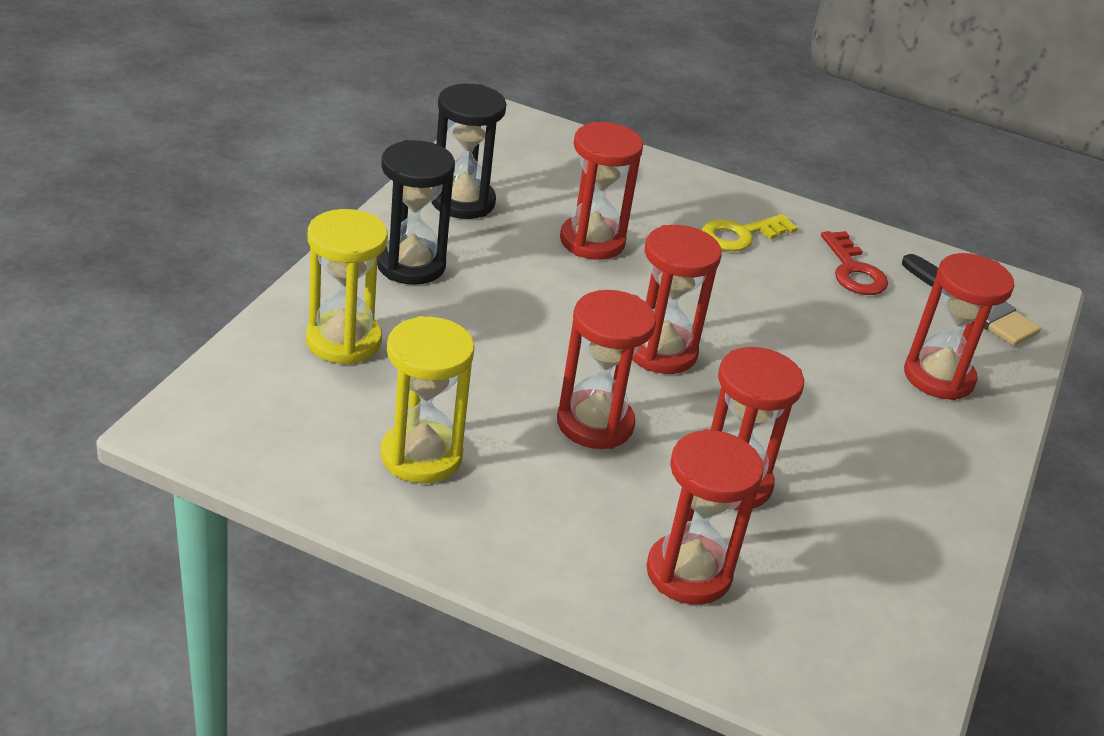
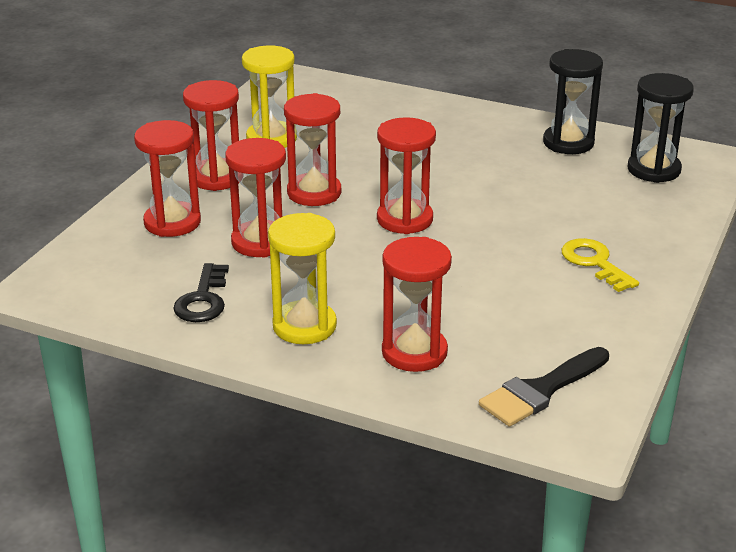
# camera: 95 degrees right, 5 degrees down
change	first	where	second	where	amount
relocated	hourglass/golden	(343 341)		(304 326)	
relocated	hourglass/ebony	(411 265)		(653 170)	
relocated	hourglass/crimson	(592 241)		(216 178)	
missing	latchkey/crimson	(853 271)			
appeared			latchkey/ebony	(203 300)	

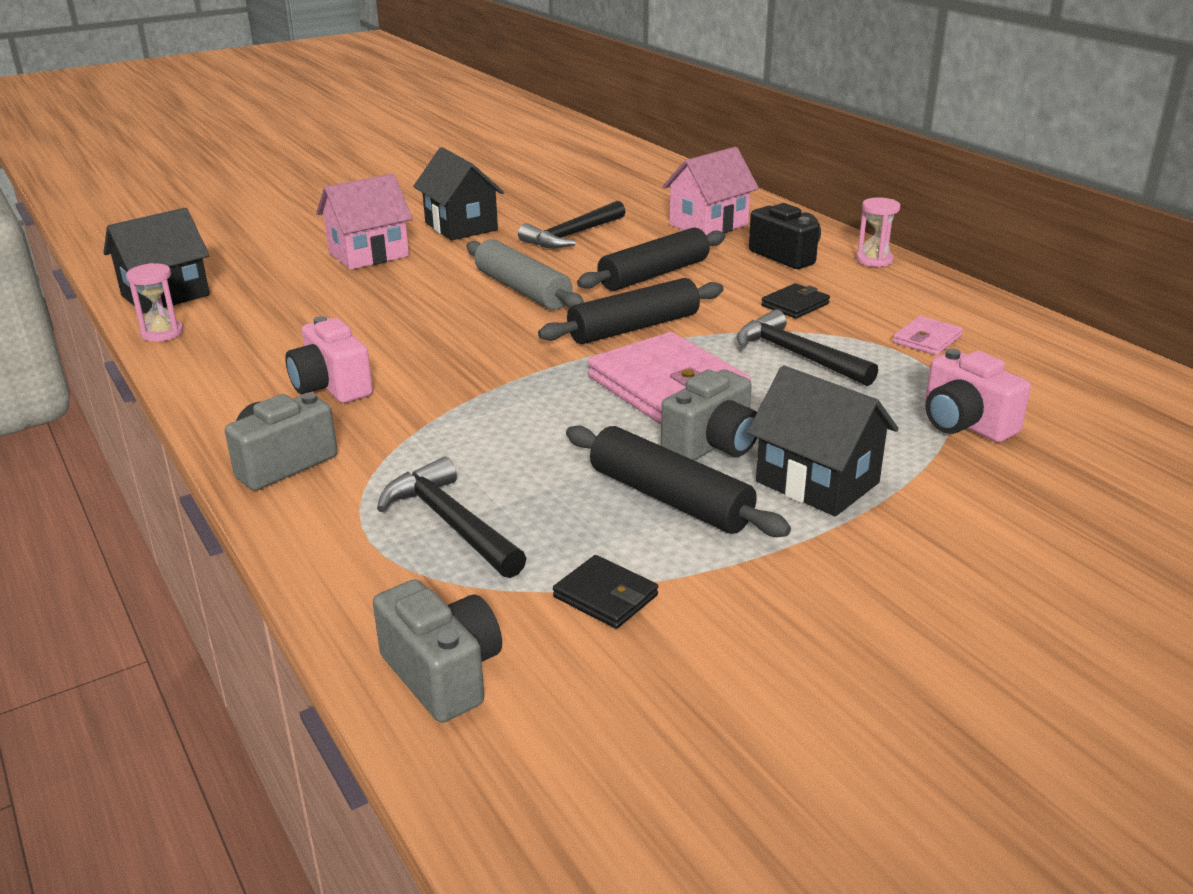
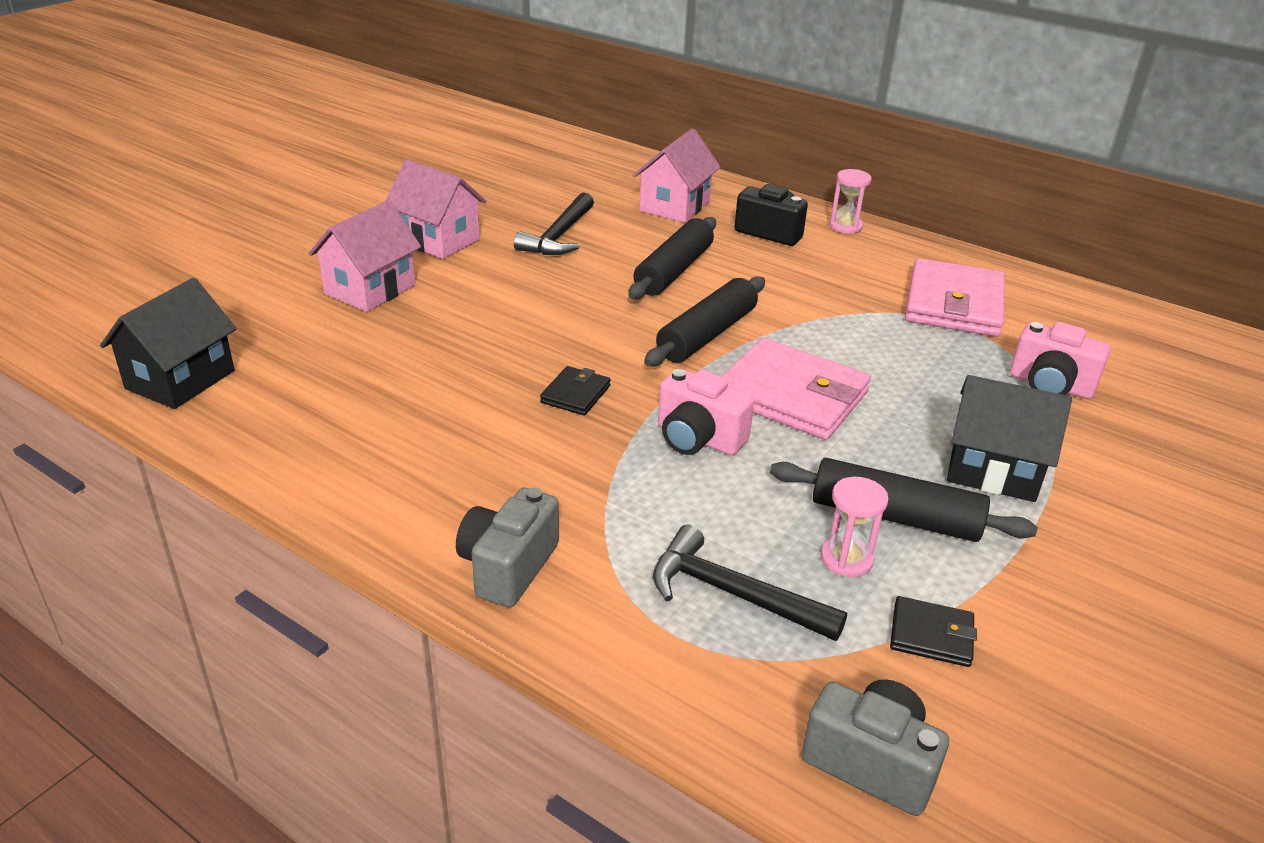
# camera: 25 degrees left, 5 degrees up
change	first	where	second	where	amount
relocated	hourglass/rose-pink	(162 333)		(846 559)	
relocated	compact camera/rose-pink	(331 386)		(698 439)	
colour	toy house/ebony	(461 226)	toy house/rose-pink	(438 240)	
missing	rolling pin/ash-grey	(522 290)			
missing	compact camera/ash-grey	(712 445)			
missing	hammer/ebony	(797 355)			
relocated	billfold/ebony	(795 304)		(575 394)	
size	billfold/rose-pink	(927 339)		(954 304)	x2.10

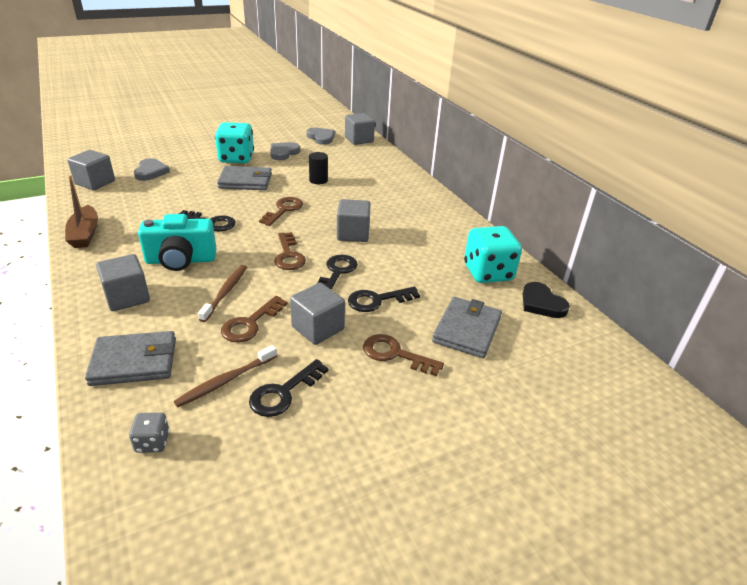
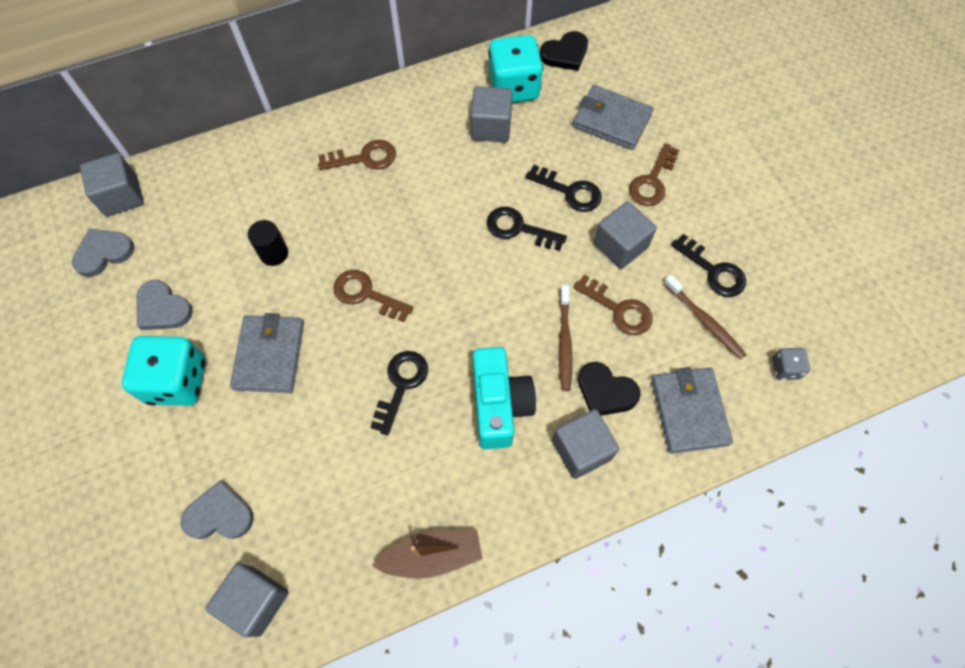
# camera: 85 degrees left, 30 degrees up
change	first	where	second	where	amount
spun	dental brush/russet	(225 292)		(564 342)	105 degrees counterclockwise
relocated	latchkey/russet	(289 255)		(364 158)	
relocated	block/ash-grey	(353 234)		(491 127)	
spun	latchkey/ebony	(377 300)		(569 191)	45 degrees counterclockwise
appeared			heart shape/ebony	(605 391)	

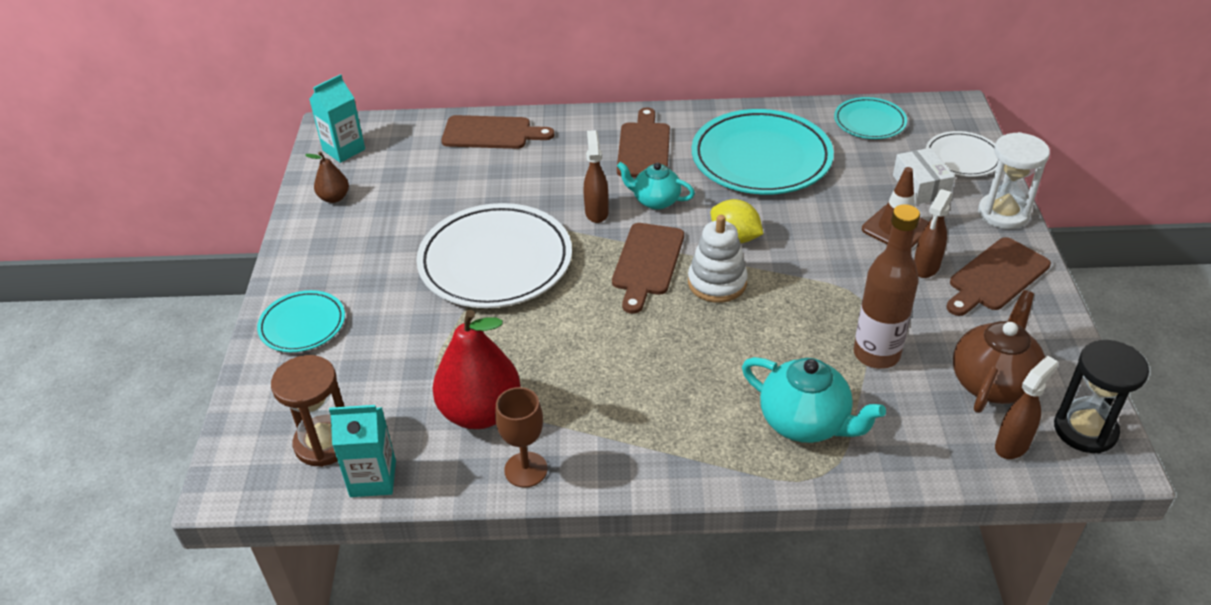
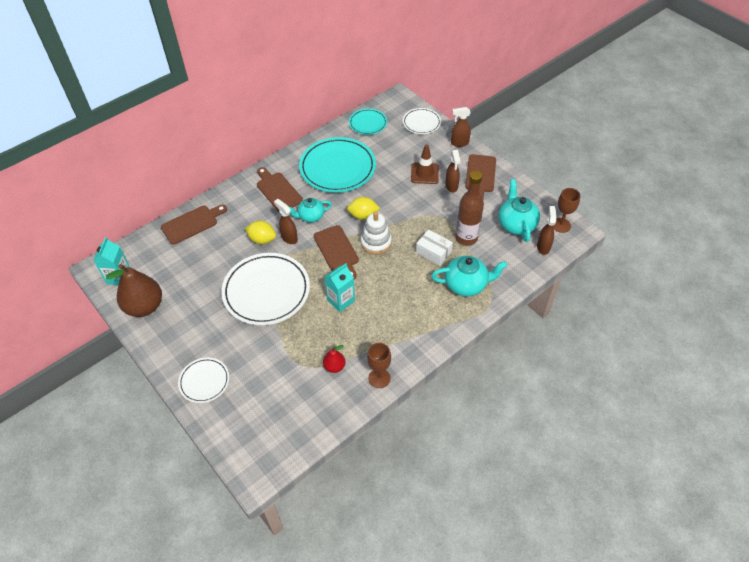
# camera: 40 degrees left, 10 degrees up
change	first	where	second	where	amount
colour	dinner plate/teal	(302 325)	dinner plate/pure white	(204 381)	
missing	hourglass/russet	(324 443)			
size	toy pear/russet	(334 198)		(144 306)	x2.04
relocated	milk carton/teal	(373 479)		(341 300)	
size	toy pear/crimson	(480 412)		(334 366)	x0.49
relocated	box/pure white	(920 186)		(433 252)	
colour	teapot/russet	(992 382)	teapot/teal	(516 224)	
exchanged	hourglass/pure white	(1003 213)	spray cleaner/russet	(459 143)	
exchanged	hourglass/ebony	(1085 430)	goblet/russet	(561 225)	
appeared			toy lemon/golden	(262 239)	

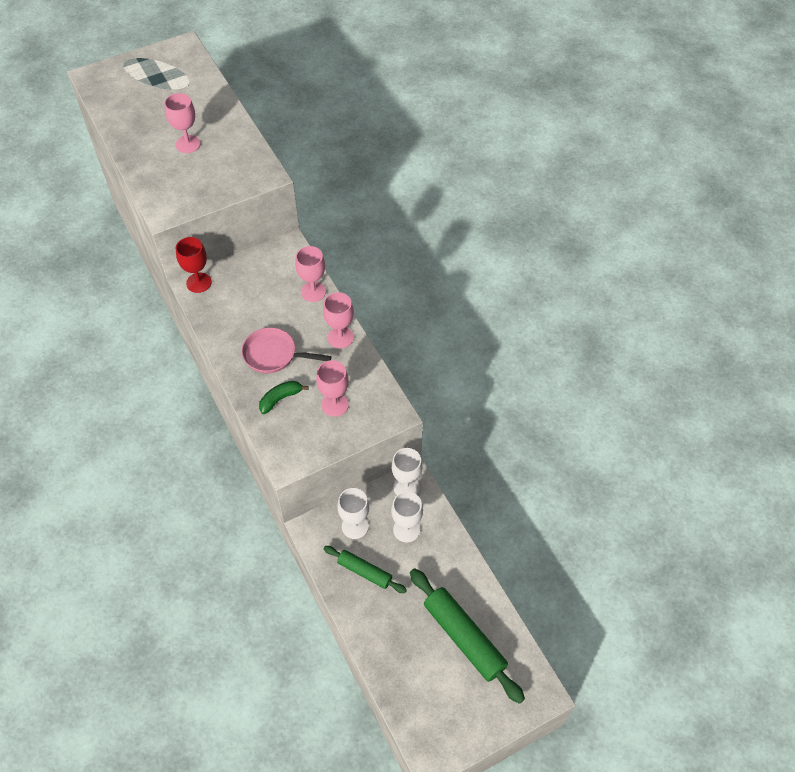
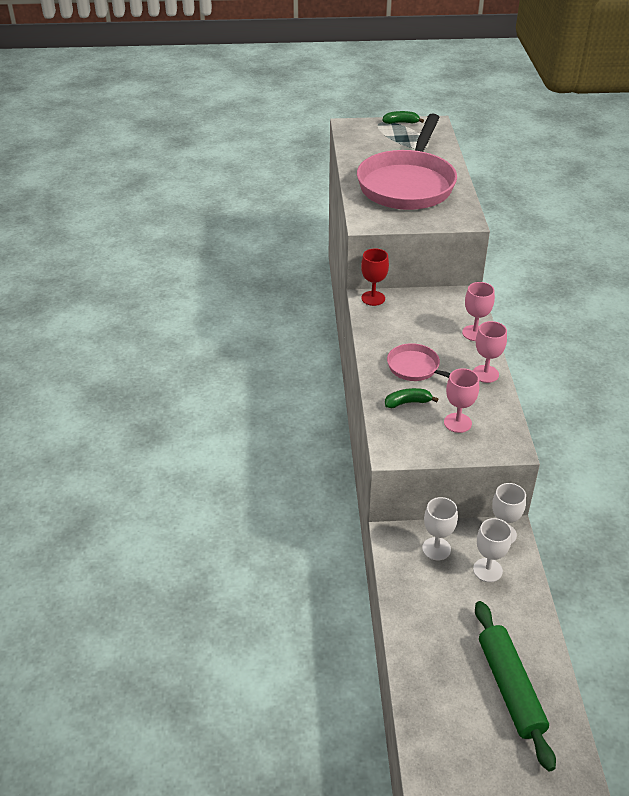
# camera: 25 degrees right, 15 degrees down
change	first	where	second	where	amount
exchanged	goblet/rose-pink	(188 144)	frying pan/rose-pink	(407 184)	
missing	rolling pin/emerald	(364 572)			
appeared			toy banana/emerald	(401 122)	

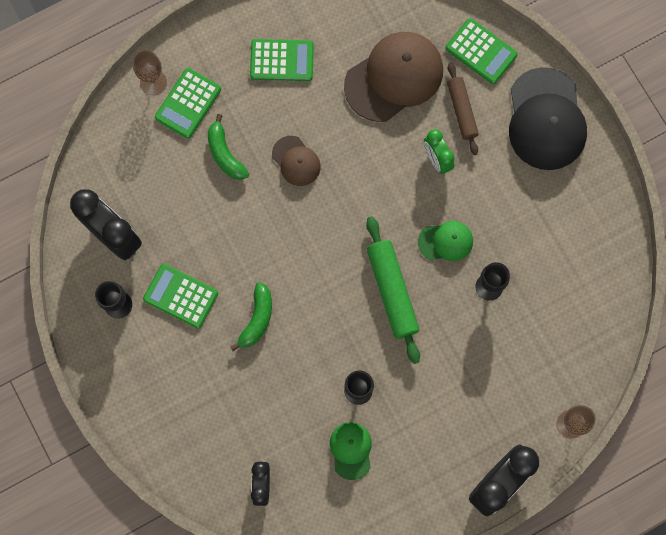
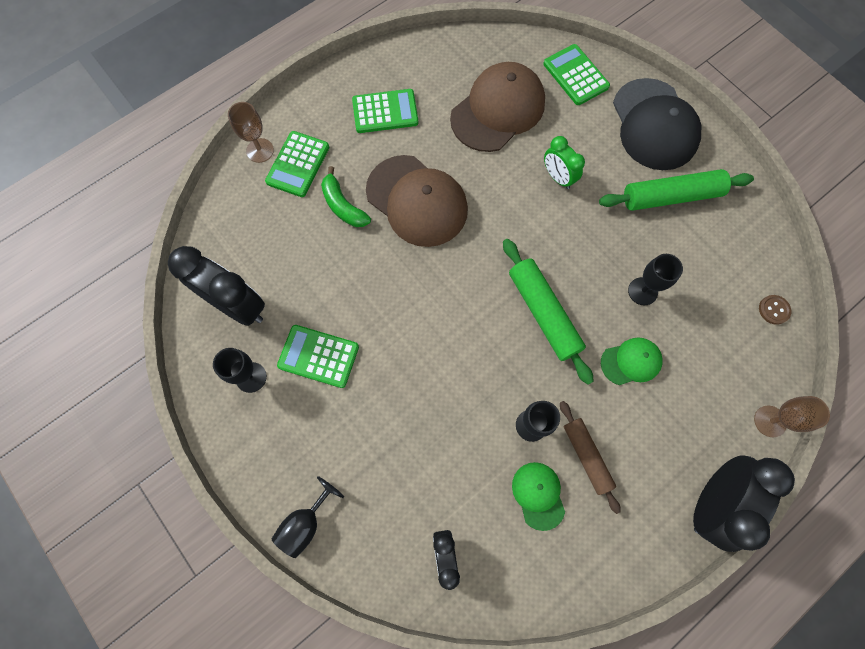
# camera: 10 degrees left, 5 degrees down
change	first	where	second	where	amount
missing	toy banana/emerald	(257 319)			
size	peaked cap/russet	(296 161)		(417 201)	x1.94
relocated	peaked cap/emerald	(445 241)		(631 362)	
spun	calculator/emerald	(481 51)		(575 75)	150 degrees counterclockwise
relocated	rolling pin/russet	(462 111)		(586 456)	
appeared			goblet/ebony	(305 523)	
appeared			rolling pin/emerald	(671 196)	
appeared			sewing button/russet	(773 310)	

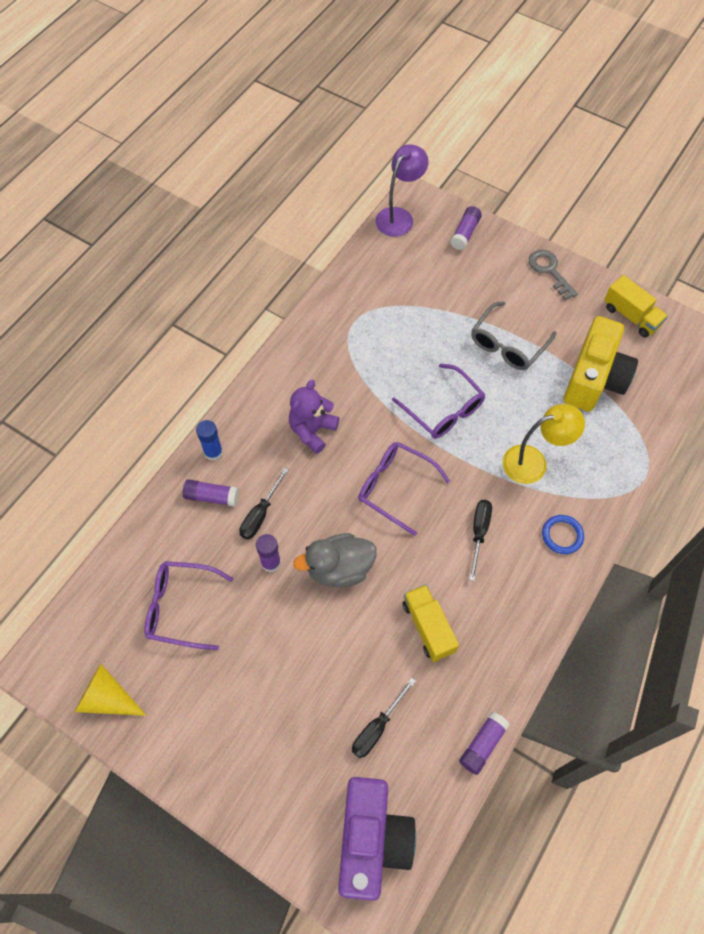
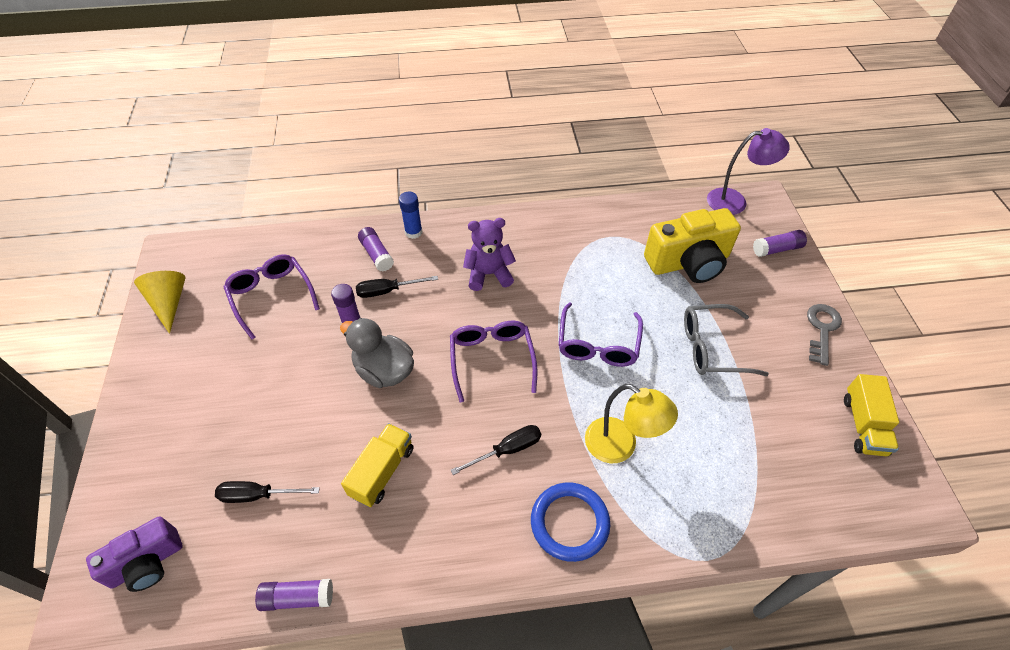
# camera: 50 degrees right, 10 degrees down
change	first	where	second	where	amount
size	compact camera/violet	(372 840)		(147 563)	x0.64
size	ring/cobalt	(562 535)		(569 523)	x1.56
relocated	compact camera/golden	(594 378)		(688 262)	

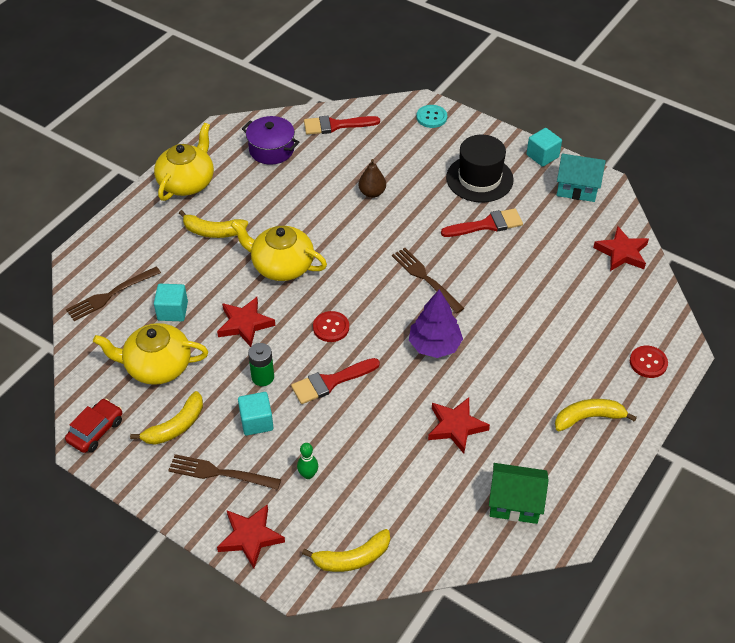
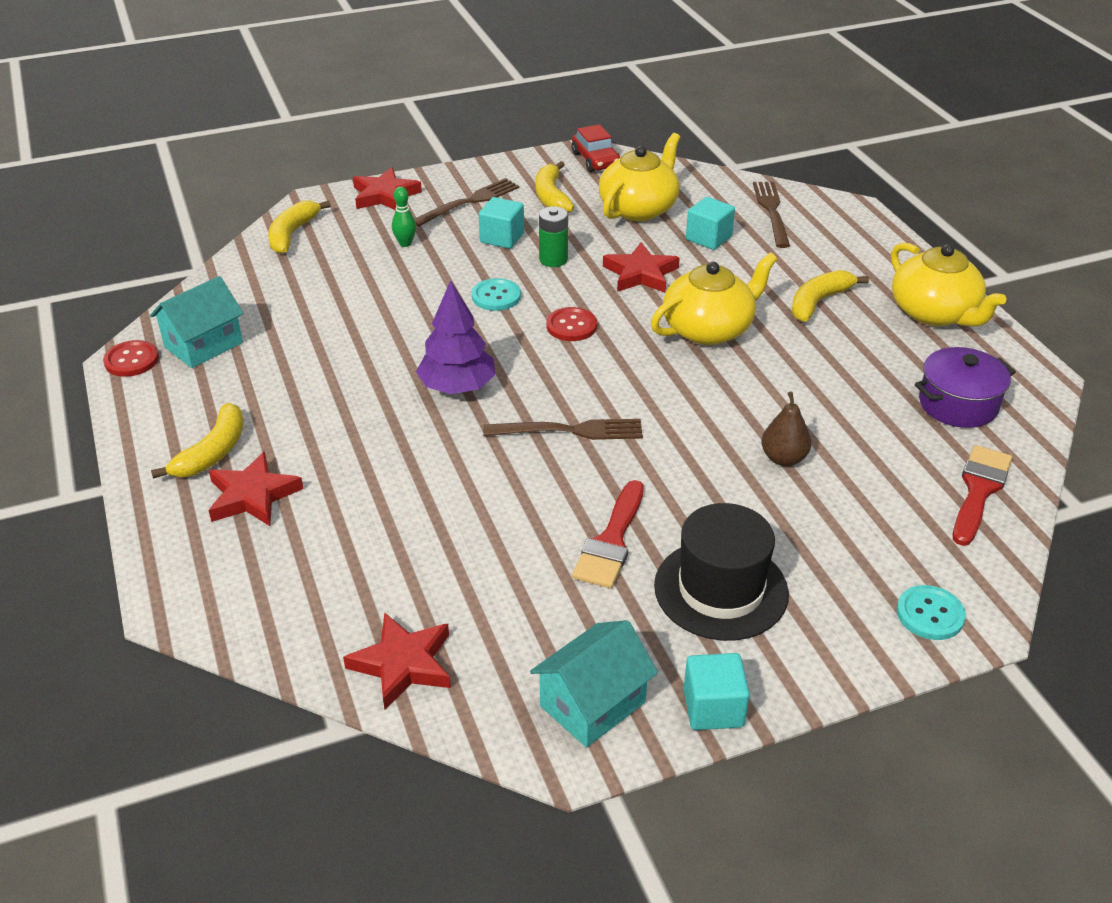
# camera: 125 degrees right, 10 degrees down
change	first	where	second	where	amount
exchanged	paintbrush/crimson	(330 382)	sewing button/teal	(496 296)	
relocated	star/crimson	(456 427)		(252 495)	
colour	toy house/emerald	(515 503)	toy house/teal	(203 345)	
relocated	sewing button/crimson	(648 362)		(131 360)	

